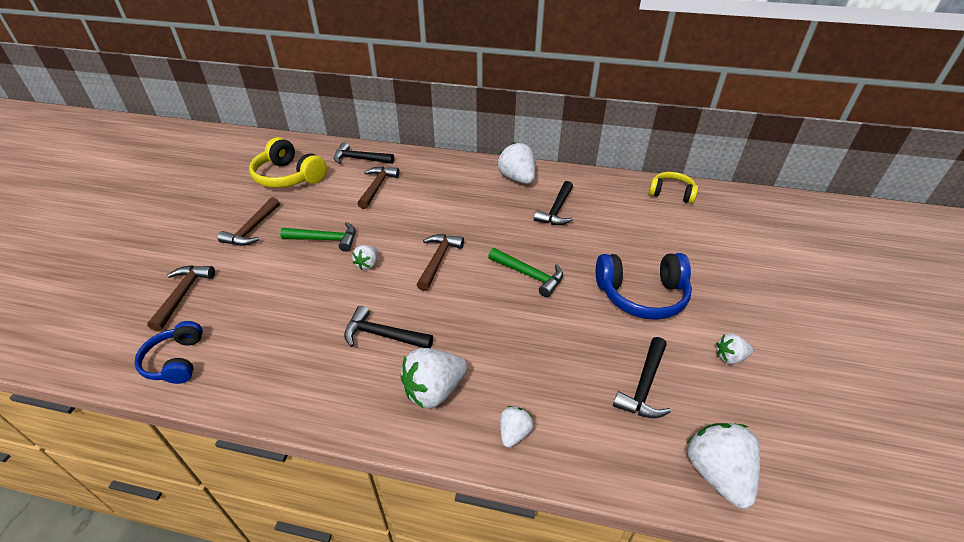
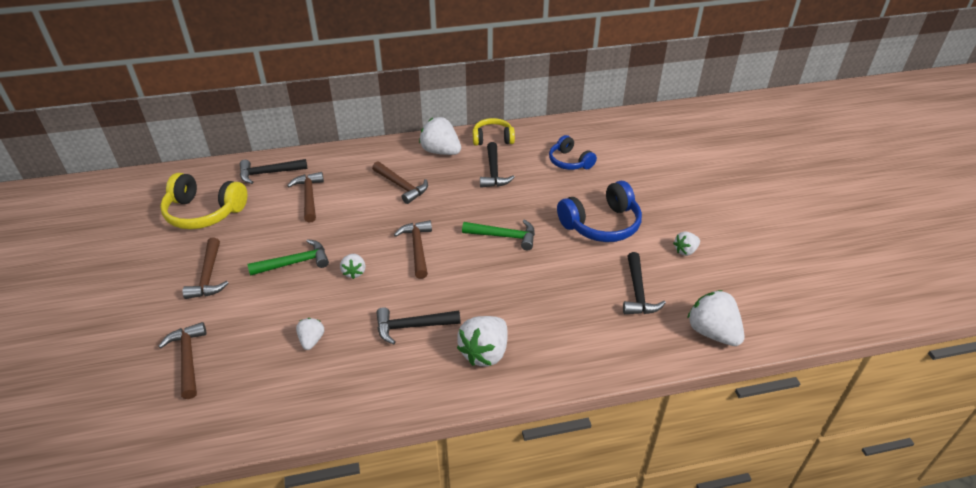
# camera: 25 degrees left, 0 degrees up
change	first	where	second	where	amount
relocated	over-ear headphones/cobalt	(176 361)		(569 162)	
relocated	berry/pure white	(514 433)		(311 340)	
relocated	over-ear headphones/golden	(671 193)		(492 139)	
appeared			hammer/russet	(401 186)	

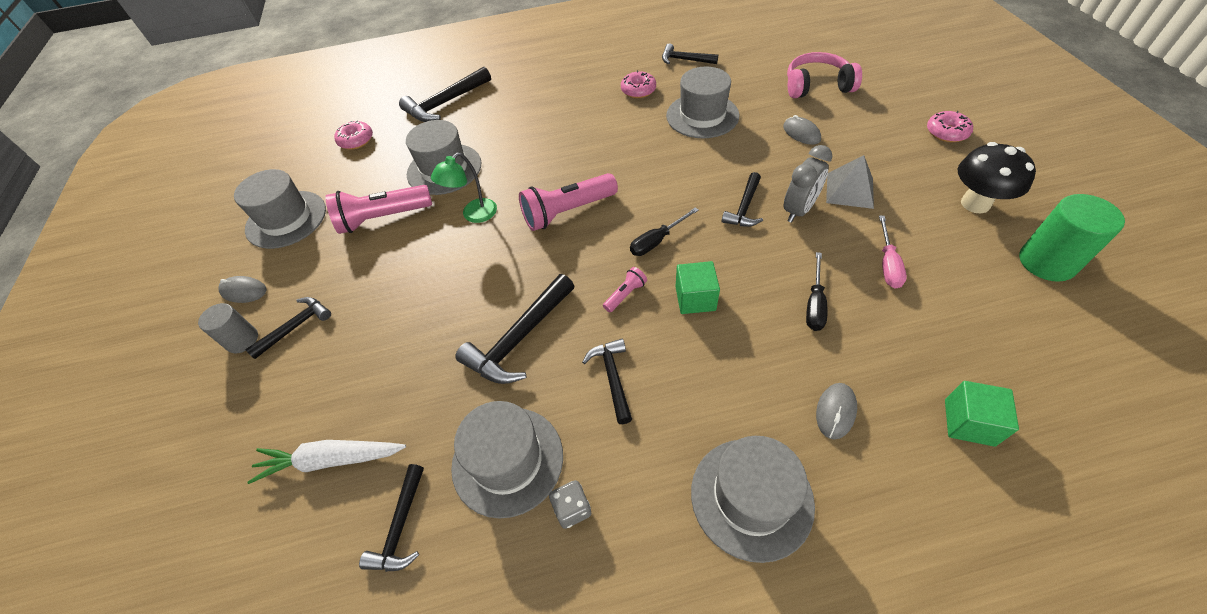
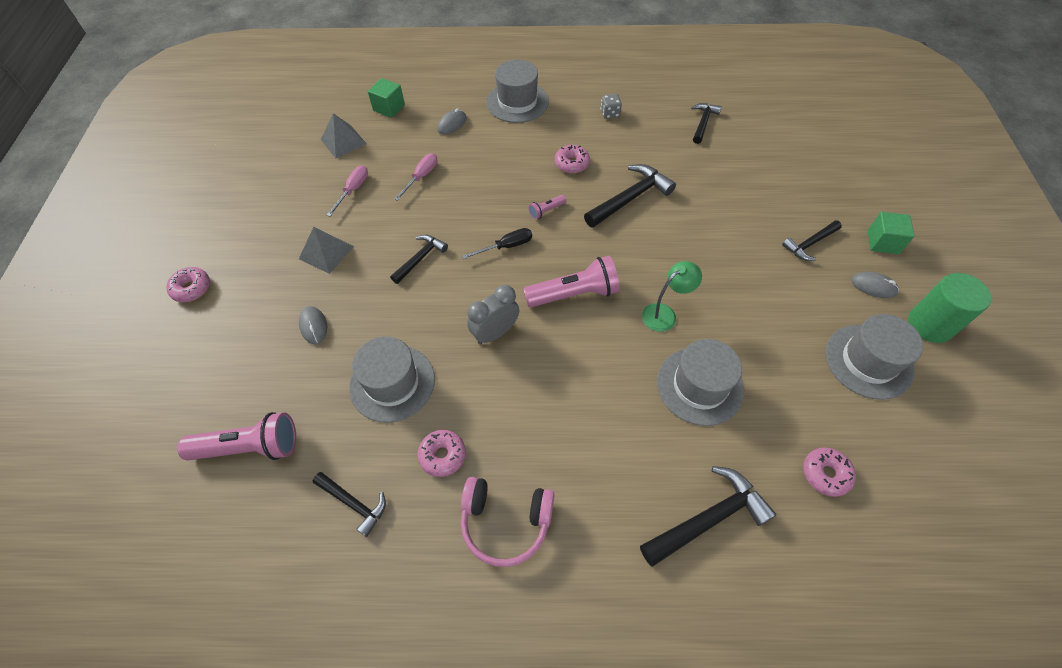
# camera: 170 degrees left, 5 degrees up
change	first	where	second	where	amount
missing	cylinder shape/ash-grey	(242 340)			
missing	toy carrot/pure white	(331 460)			
relocated	flashlight/rose-pink	(383 218)		(249 447)	
missing	tall hat/ash-grey	(507 460)			
exchanged	hammer/ebony	(612 378)	donut/rose-pink	(572 163)	
relocated	block/emerald	(695 298)		(883 242)	
relocated	bedside clock/ash-grey	(799 210)		(495 333)	
relocated	over-ear headphones/rose-pink	(817 86)		(505 522)	
colour	screwdriver/ebony	(814 304)	screwdriver/rose-pink	(421 176)	
missing	toadstool/ebony	(975 203)			
relocated	cylinder shape/emerald	(1046 262)		(930 324)	
appeared			solid pyramid/ash-grey	(343 141)	

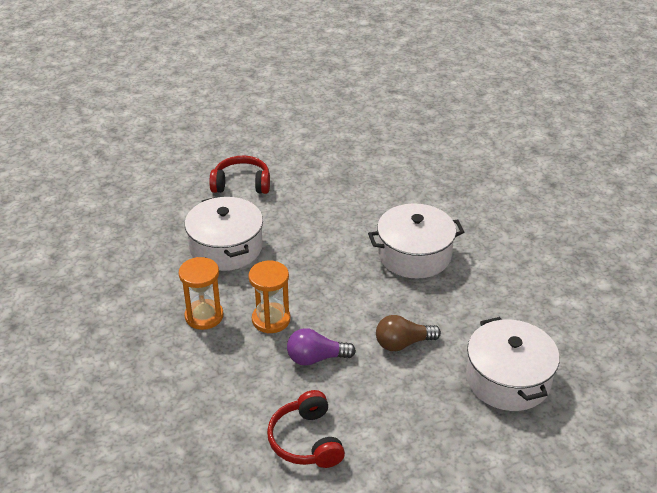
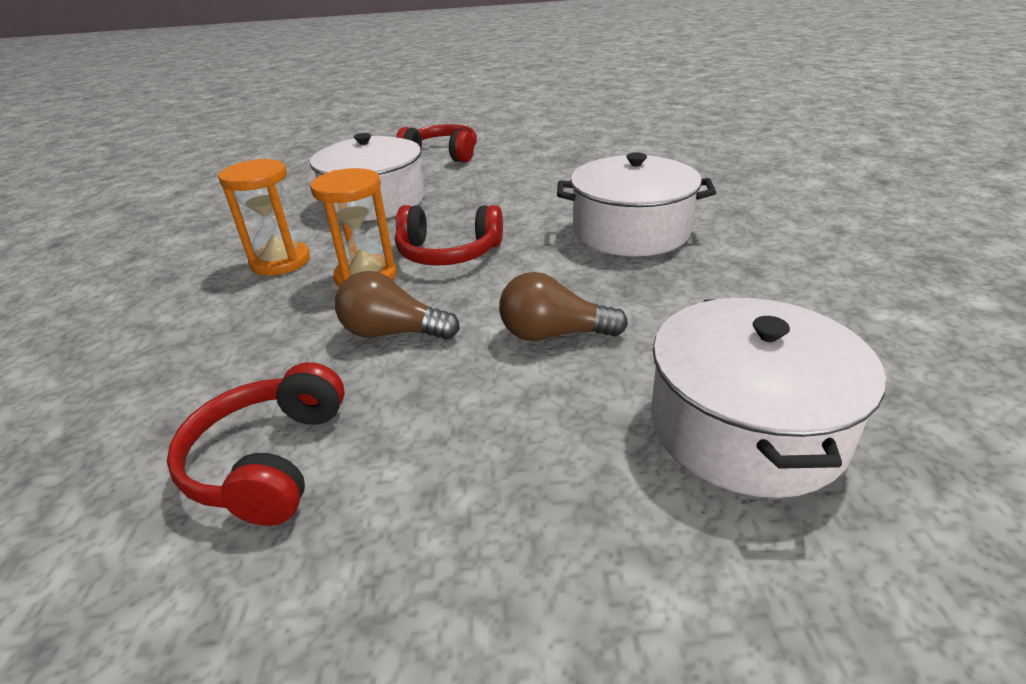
# camera: 20 degrees right, 5 degrees down
change	first	where	second	where	amount
colour	light bulb/violet	(316 358)	light bulb/russet	(393 333)	
appeared			over-ear headphones/crimson	(448 253)	

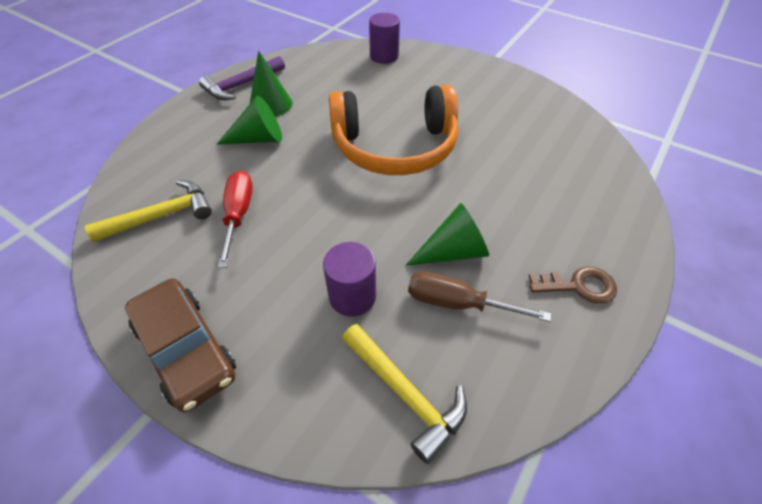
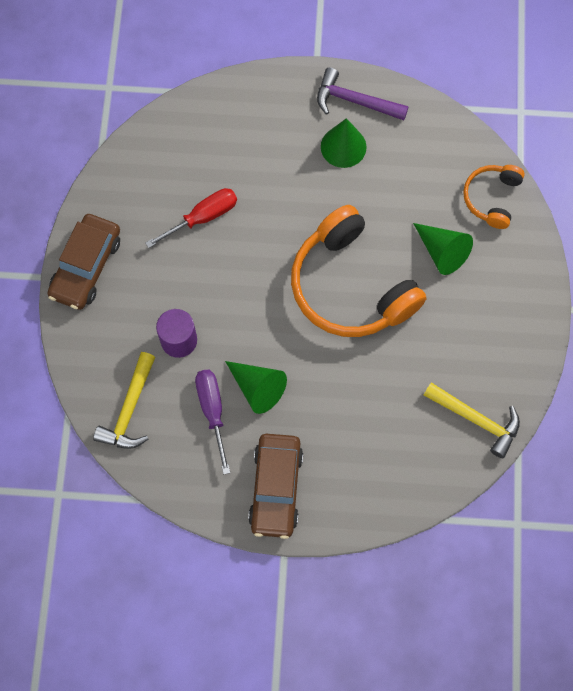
# camera: 60 degrees right, 20 degrees up
change	first	where	second	where	amount
relocated	hammer/golden	(162 216)		(476 420)	
relocated	solid cone/emerald	(258 139)		(442 252)	
exchanged	cylinder shape/violet	(384 56)	over-ear headphones/orange	(492 198)	
colour	screwdriver/russet	(457 303)	screwdriver/violet	(212 411)	
exchanged	latchkey/russet	(578 286)	automobile/russet	(275 488)	

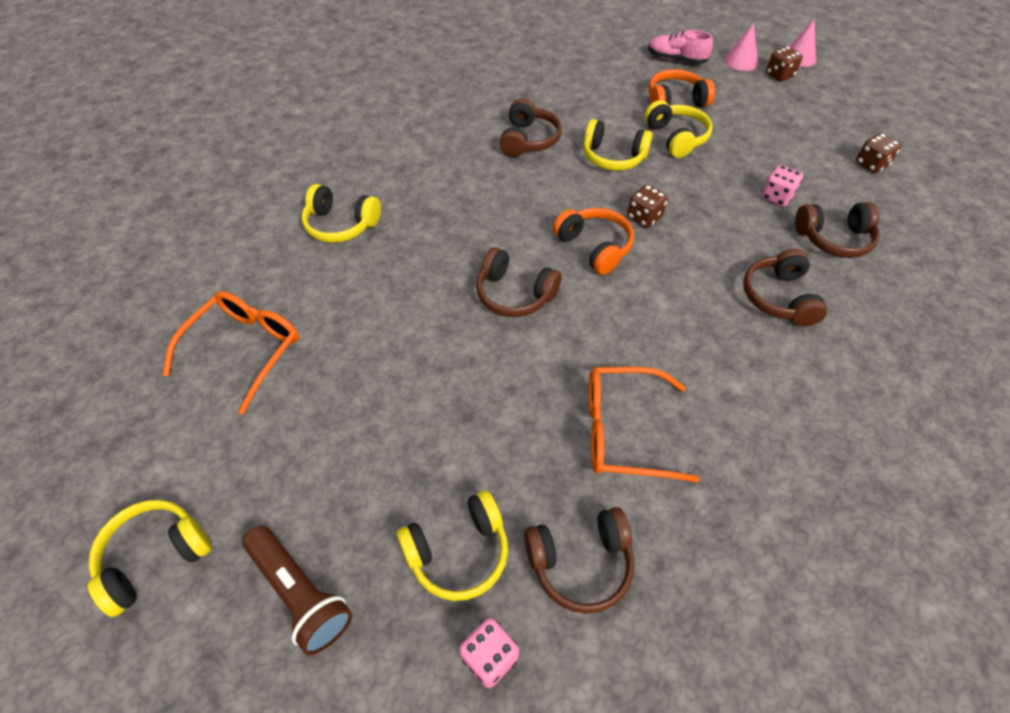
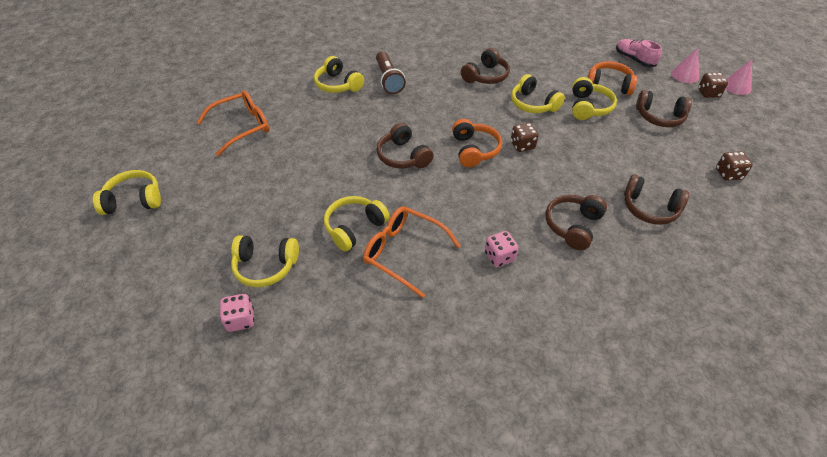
# camera: 30 degrees right, 5 degrees down
change	first	where	second	where	amount
relocated	flashlight/russet	(300 593)		(388 80)	
relocated	over-ear headphones/russet	(580 563)		(659 117)	
relocated	dice/rose-pink	(776 197)		(499 257)	
appeared			over-ear headphones/golden	(354 227)	

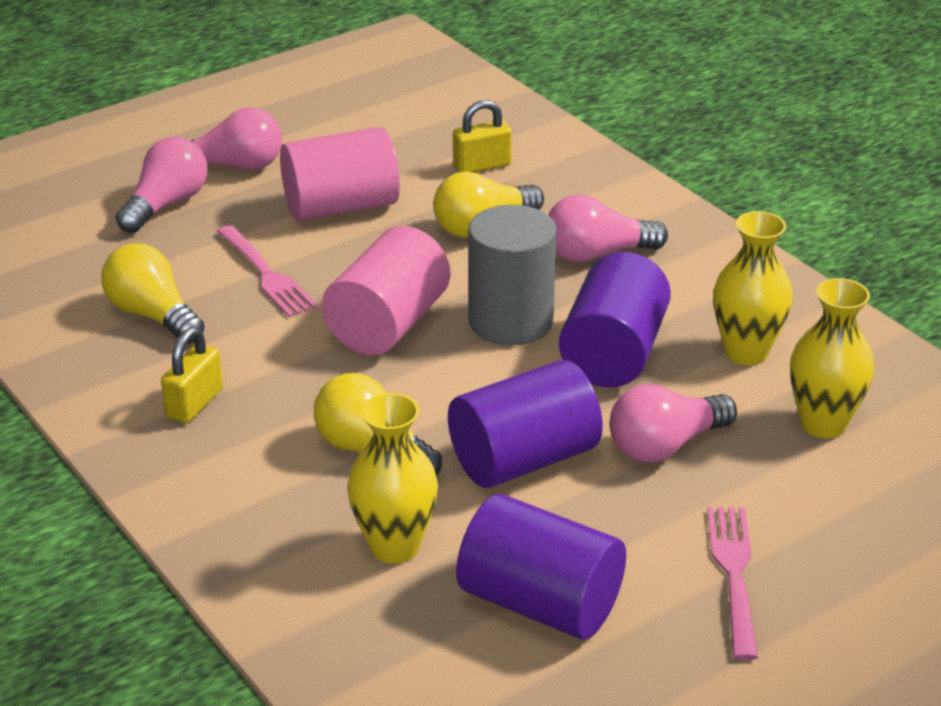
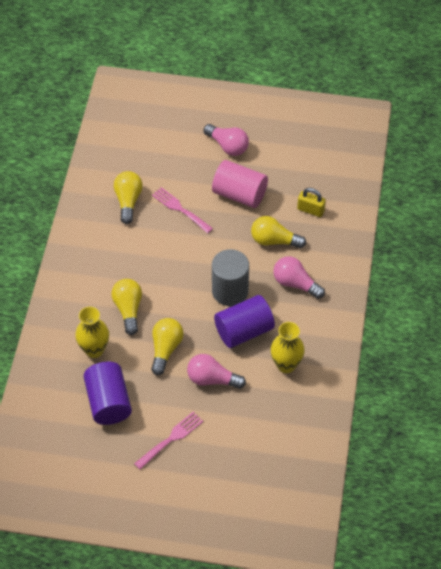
# camera: 45 degrees right, 20 degrees up
change	first	where	second	where	amount
missing	light bulb/rose-pink	(166 205)			
missing	padlock/golden	(194 404)			
spun	dinner fork/rose-pink	(266 275)		(180 209)	120 degrees clockwise
missing	cylinder shape/rose-pink	(388 324)			
exchanged	cylinder shape/violet	(523 459)	light bulb/golden	(165 349)	
missing	tall vase/golden	(823 424)			

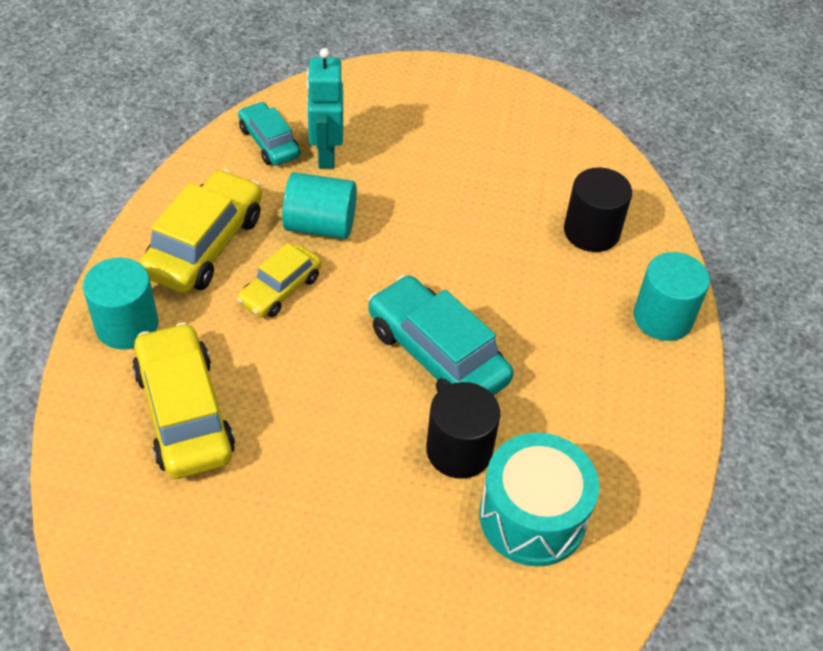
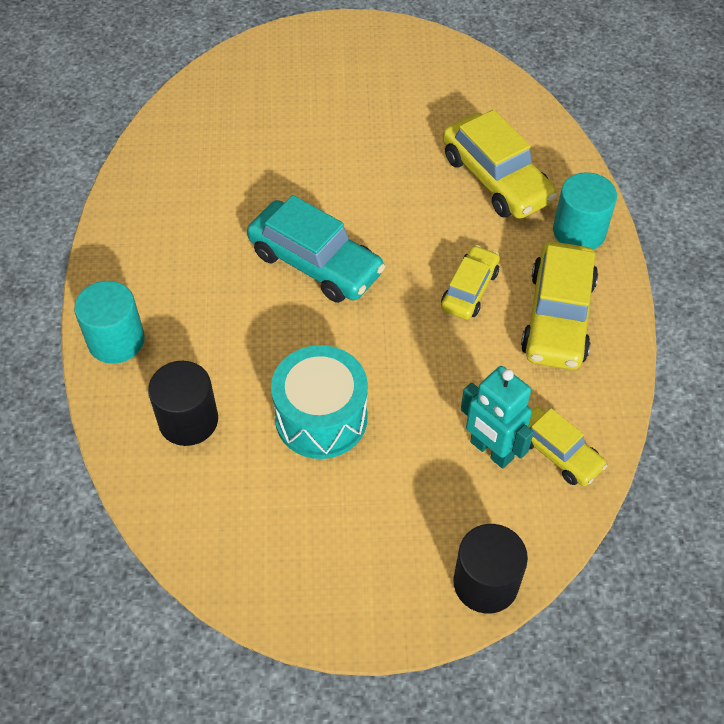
# camera: 170 degrees right, 5 degrees up
change	first	where	second	where	amount
colour	automobile/teal	(269 142)	automobile/golden	(558 452)	
missing	cylinder shape/teal	(320 225)			
spun	robot/teal	(325 155)		(491 451)	150 degrees clockwise
relocated	cylinder shape/ebony	(459 450)		(485 583)	
relocated	toy drum/teal	(532 517)		(321 418)	

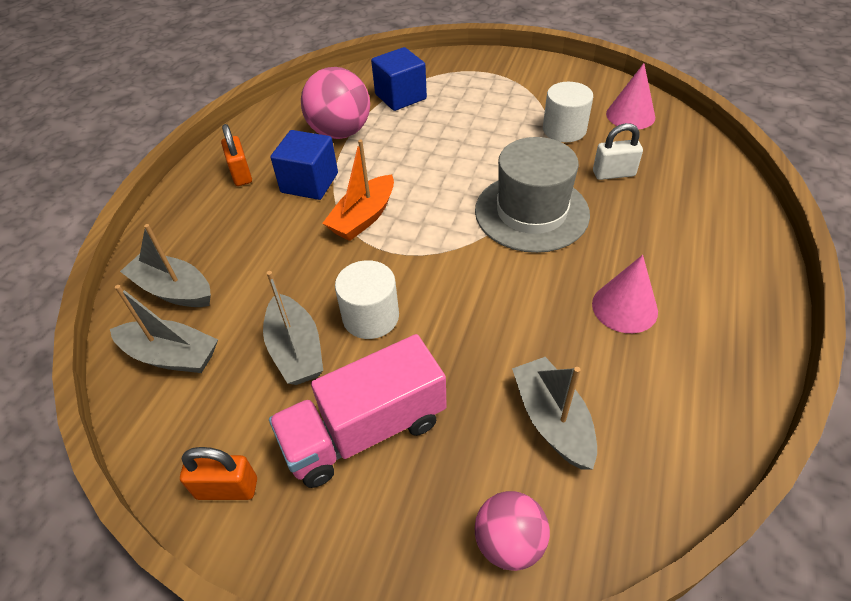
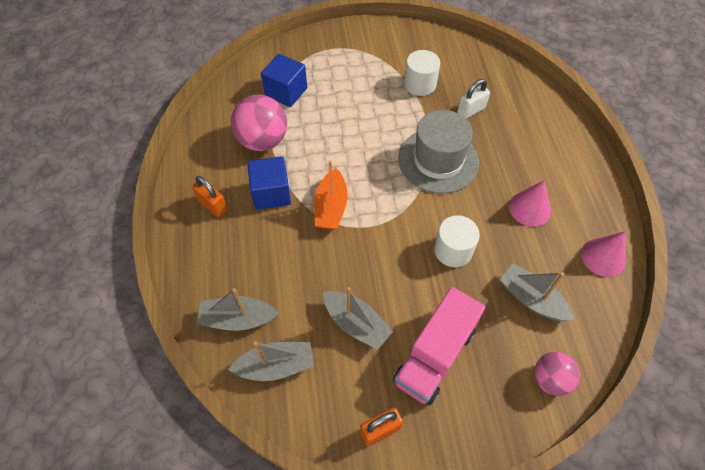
# camera: 30 degrees left, 10 degrees up
change	first	where	second	where	amount
relocated	cylinder shape/pure white	(370 317)		(453 250)	
relocated	solid cone/rose-pink	(630 115)		(603 257)	

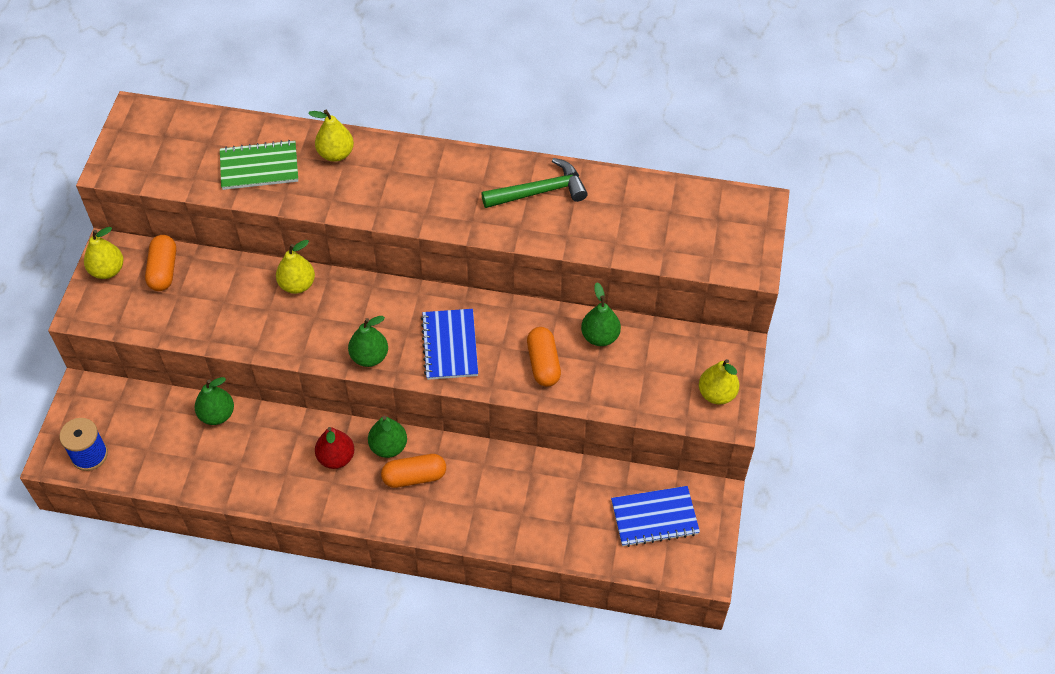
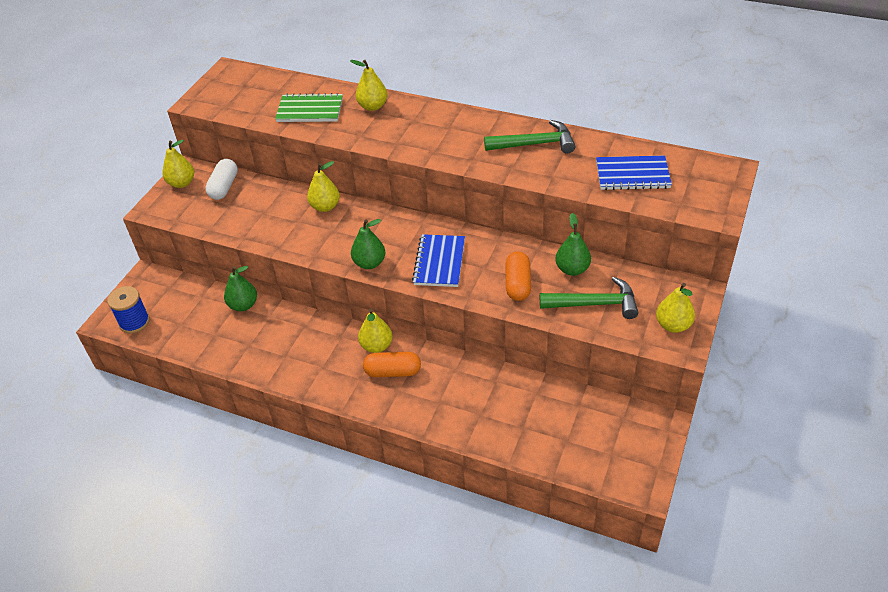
# camera: 15 degrees right, 10 degrees down
change	first	where	second	where	amount
colour	capsule/orange	(163 270)	capsule/pure white	(224 187)	
missing	toy pear/crimson	(336 458)			
colour	toy pear/emerald	(388 447)	toy pear/golden	(376 346)	
relocated	notepad/cobalt	(654 517)		(632 175)	
appeared			hammer/emerald	(594 304)	

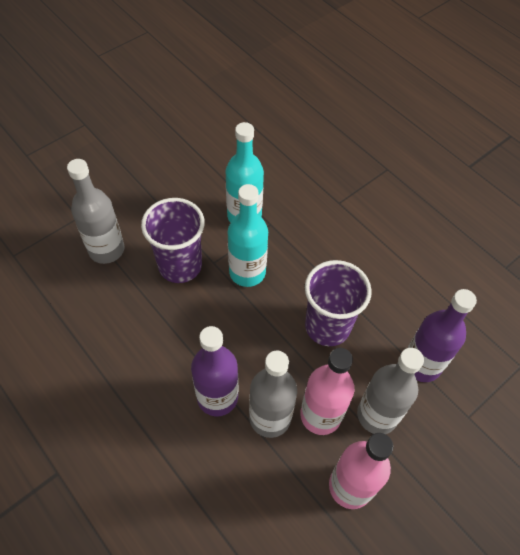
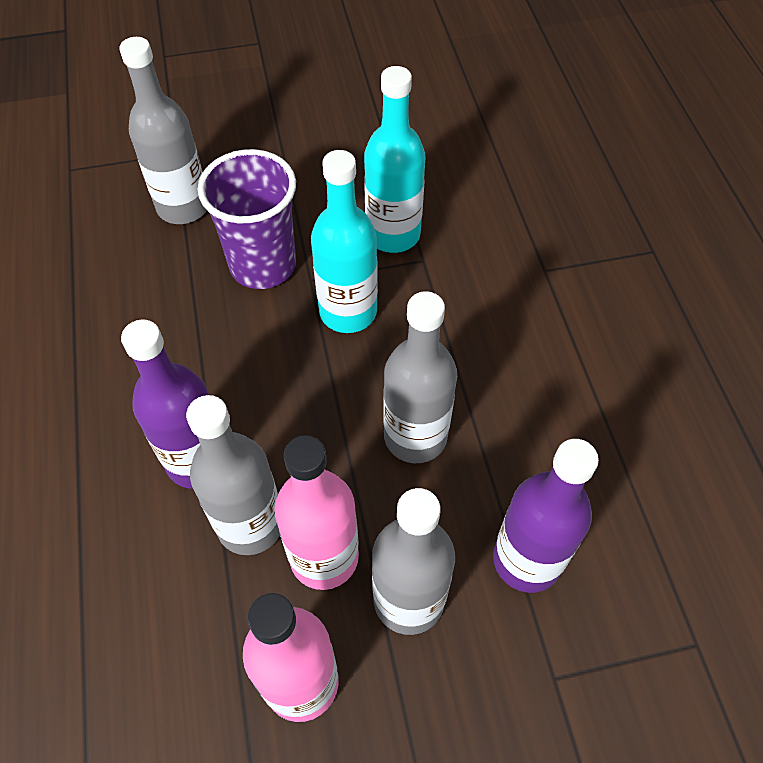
# camera: 30 degrees right, 0 degrees up
change	first	where	second	where	amount
exchanged	beaker/violet	(327 326)	flask/ash-grey	(415 436)	

